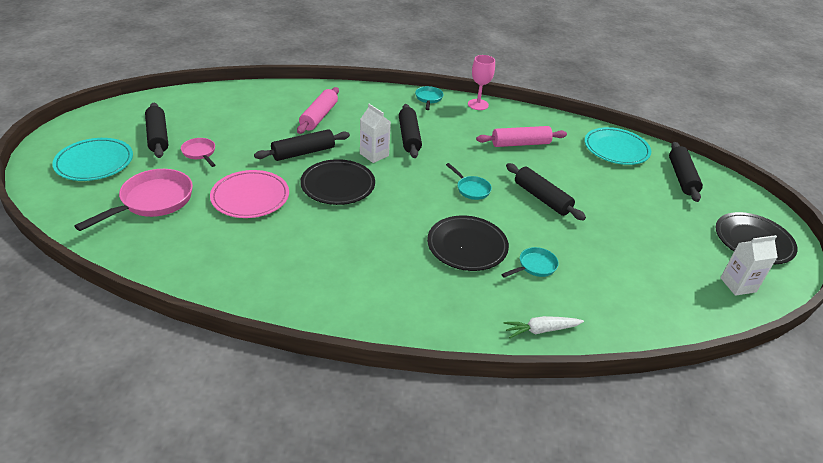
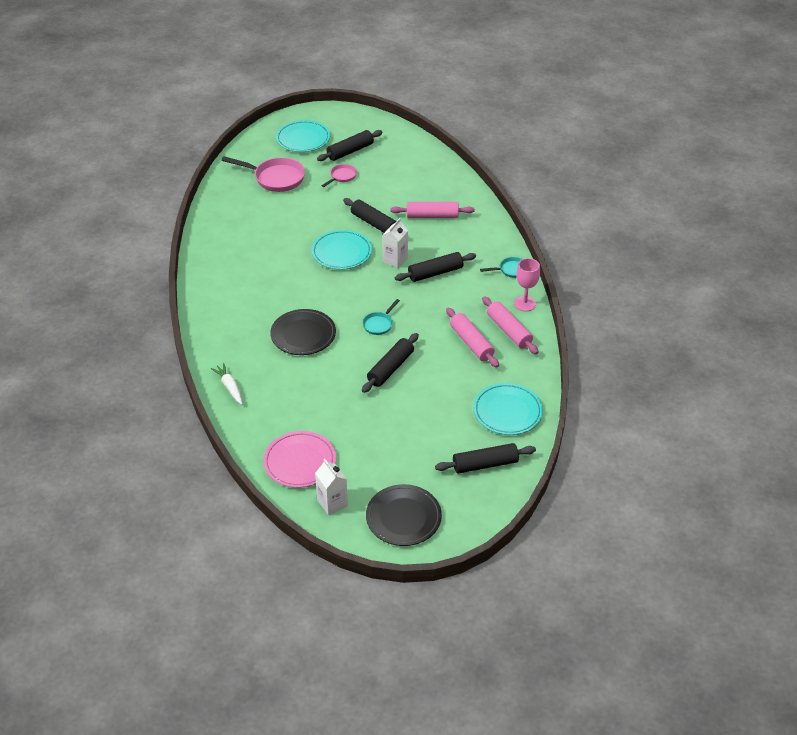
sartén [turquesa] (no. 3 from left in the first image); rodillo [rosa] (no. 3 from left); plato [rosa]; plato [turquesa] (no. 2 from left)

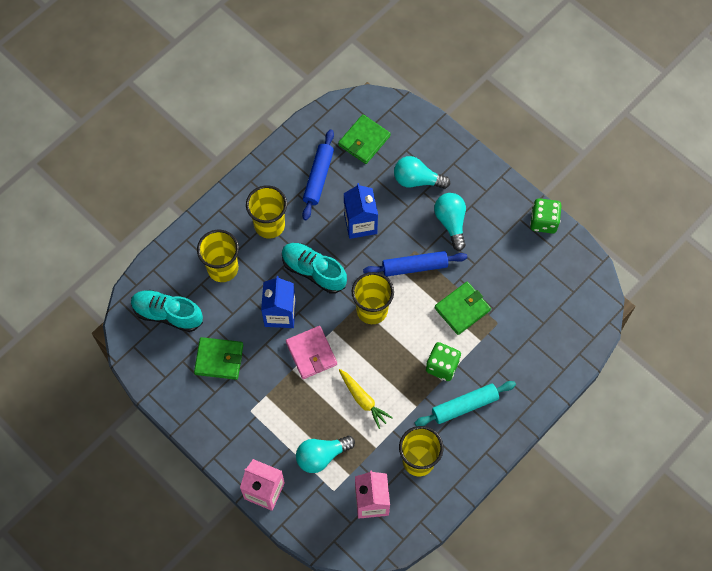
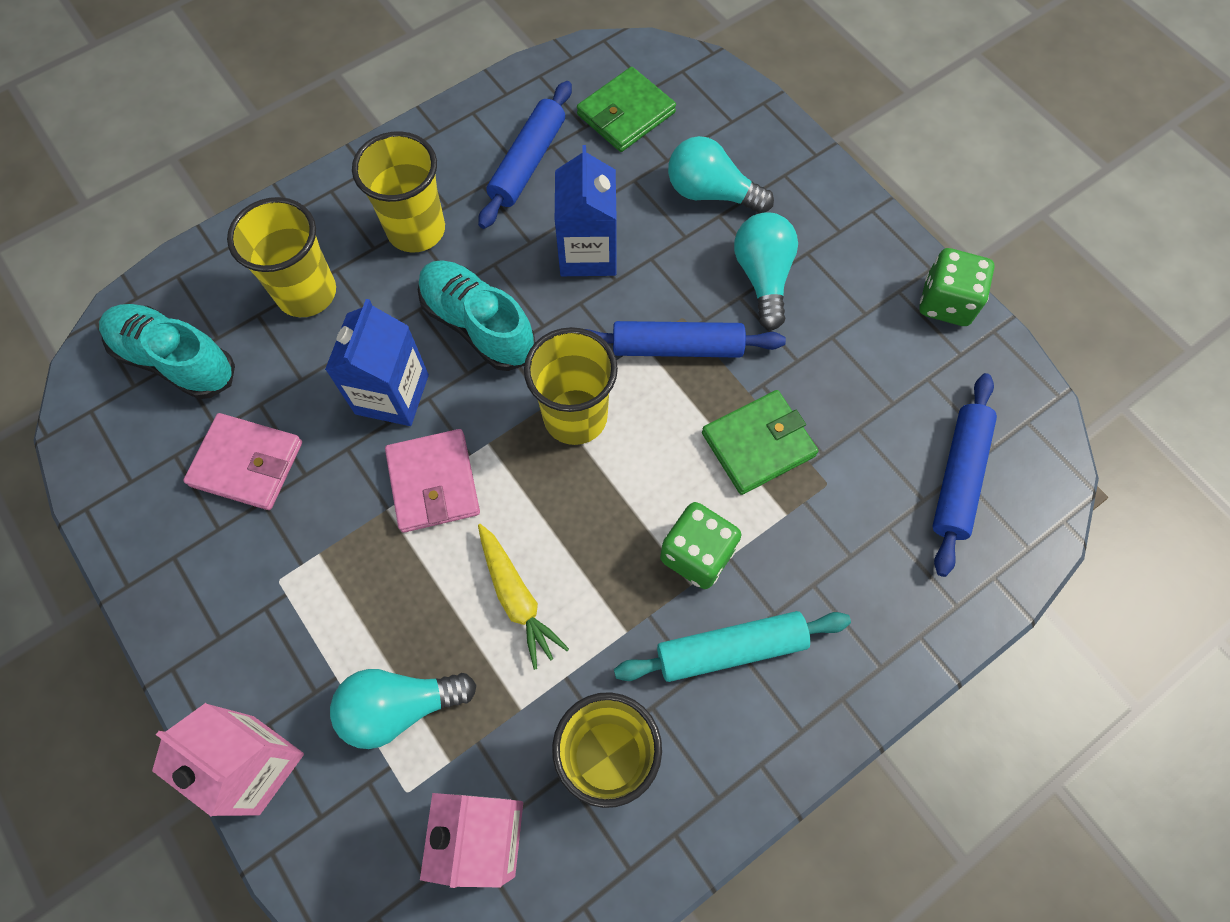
rodillo [azul] (no. 3 from left); cartera [rosa] (no. 1 from left)

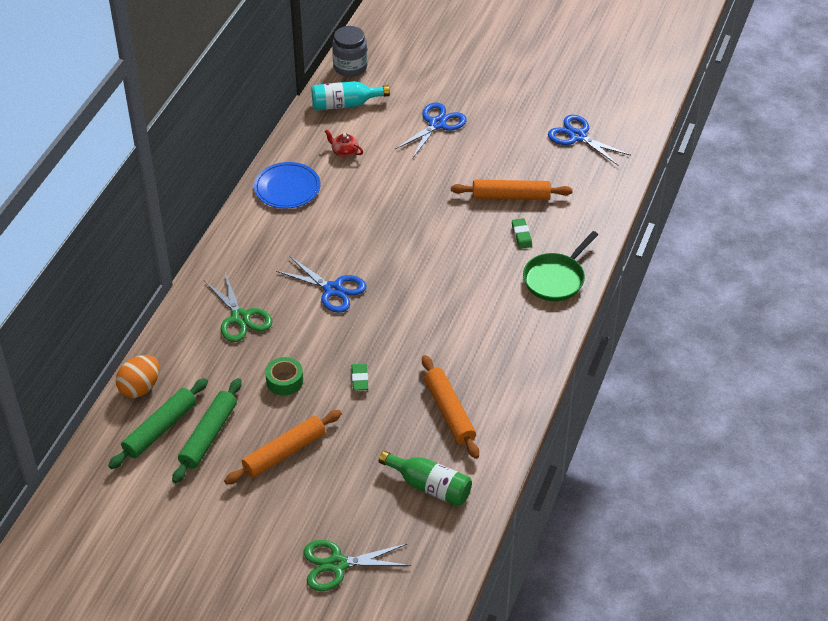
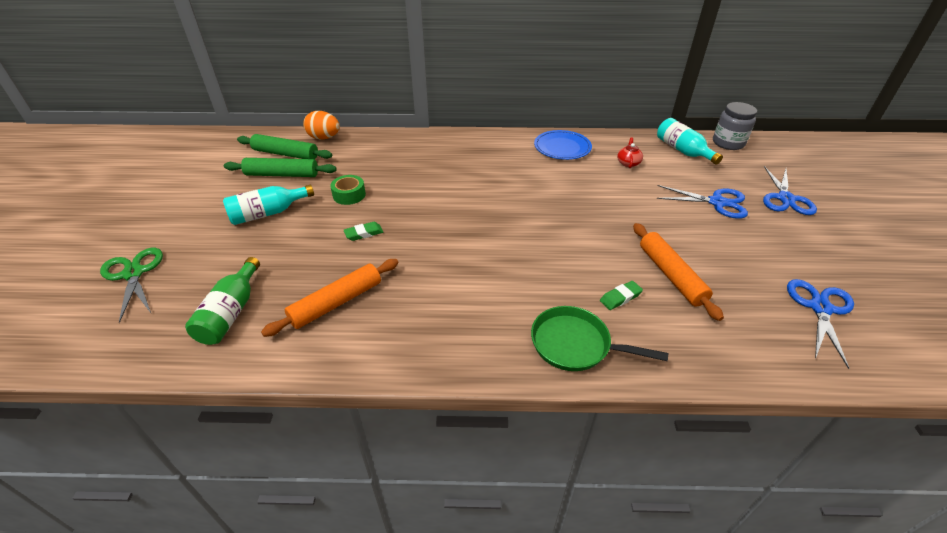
tijeras [verde] (no. 1 from left in the first image); tijeras [azul] (no. 2 from left); botella [turquesa] (no. 1 from left)

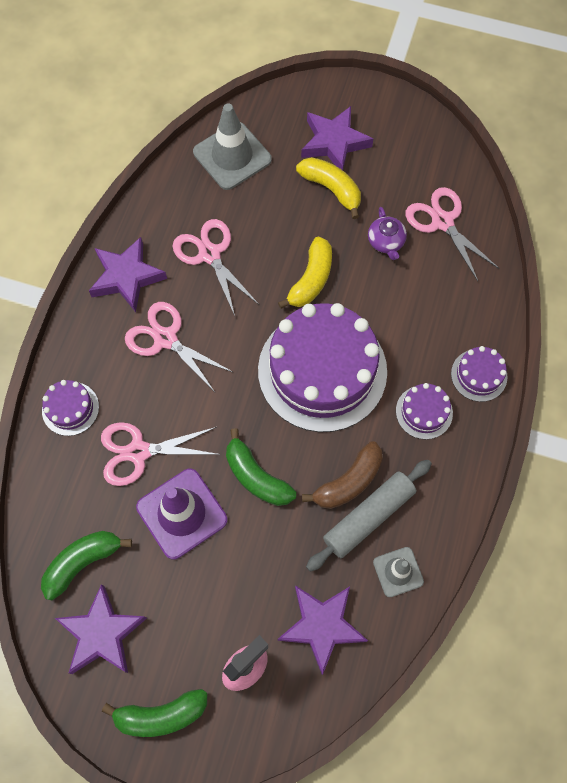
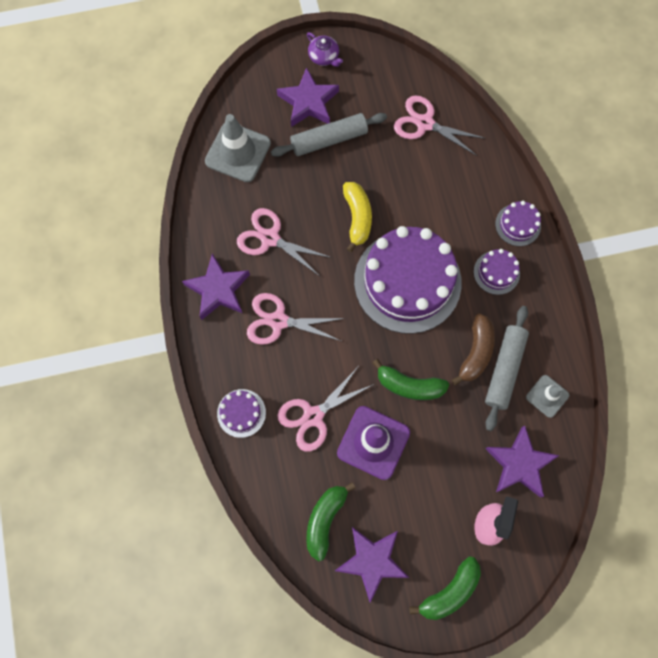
tetera [morado]; rodillo [gris] (no. 1 from left)

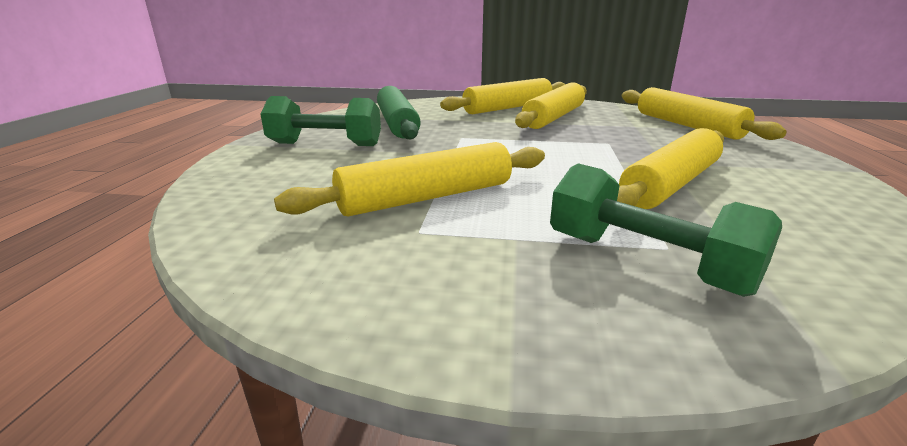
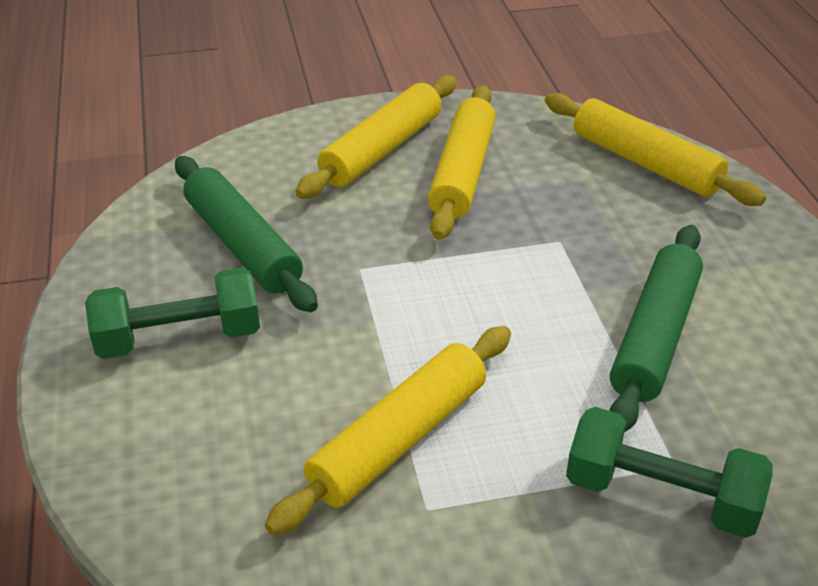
rodillo [verde] (no. 2 from left)

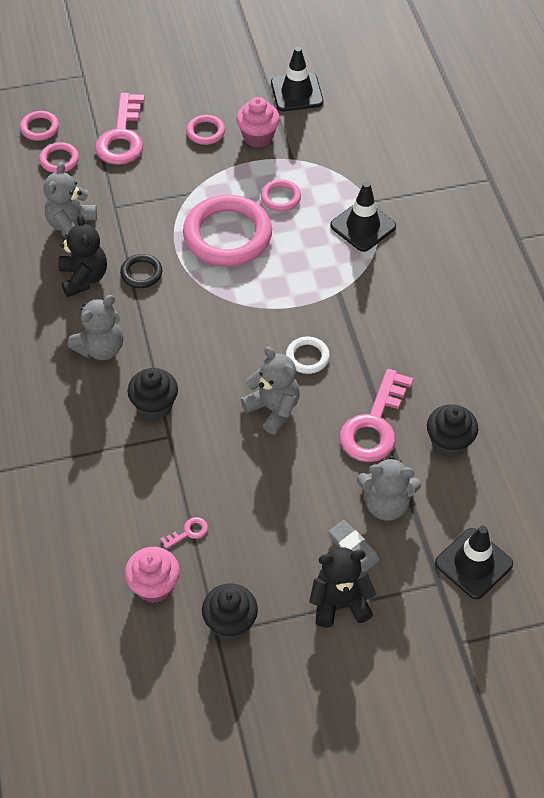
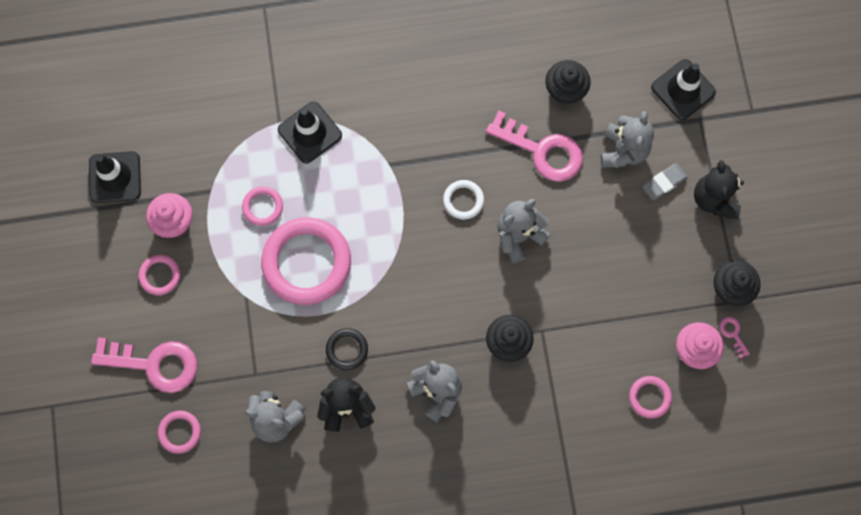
anillo [rosa] (no. 5 from left); llave [rosa] (no. 3 from left)

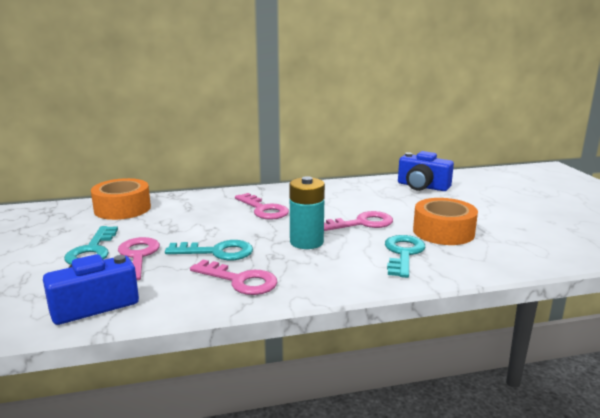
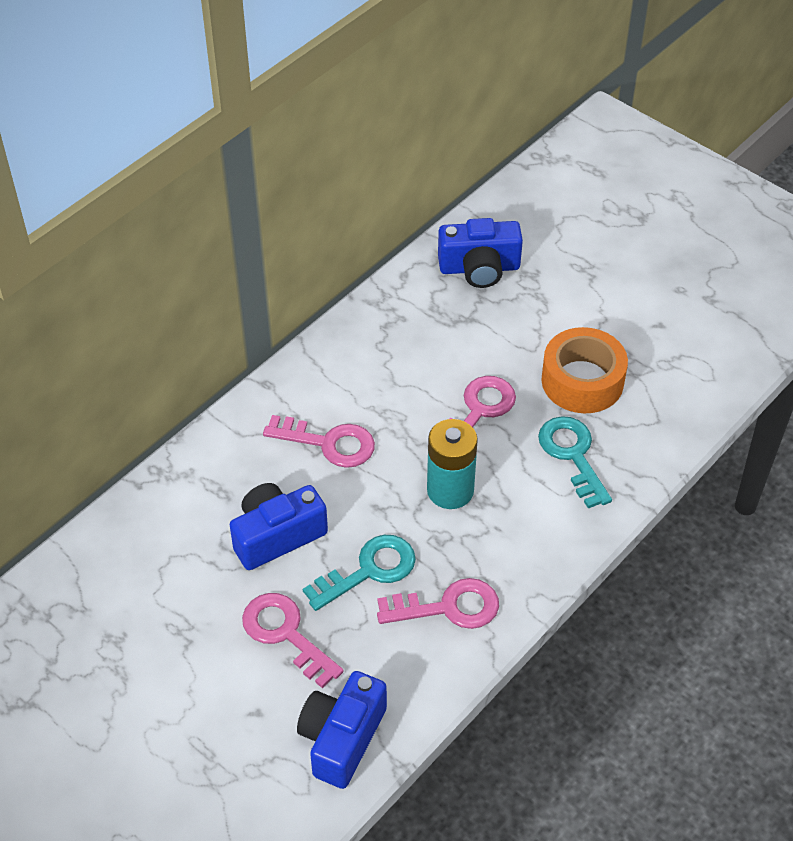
llave [turquesa] (no. 1 from left in the first image); cinta adhesiva [naranja] (no. 1 from left in the first image); cámara [azul] (no. 1 from left)

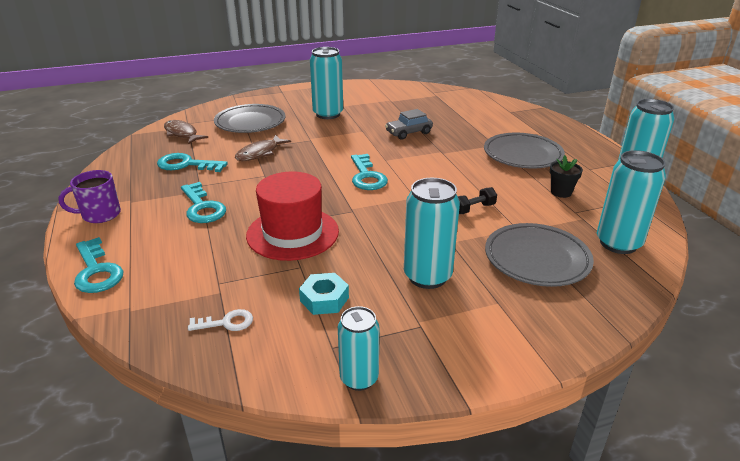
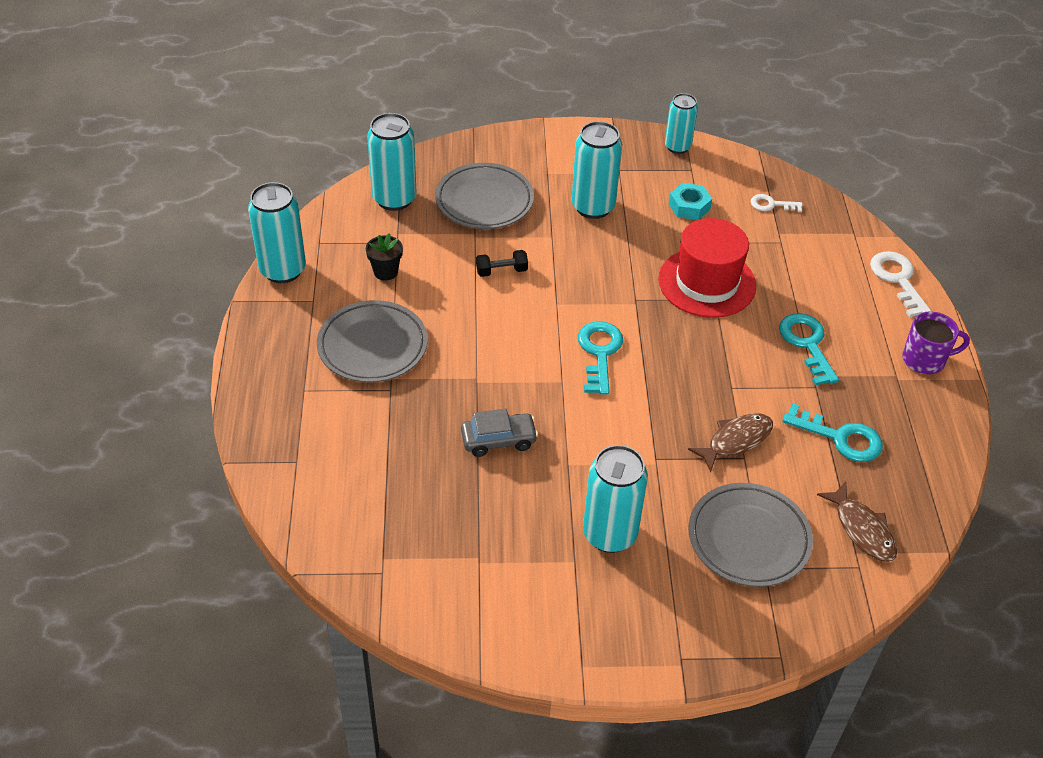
llave [blanco] (no. 2 from left)

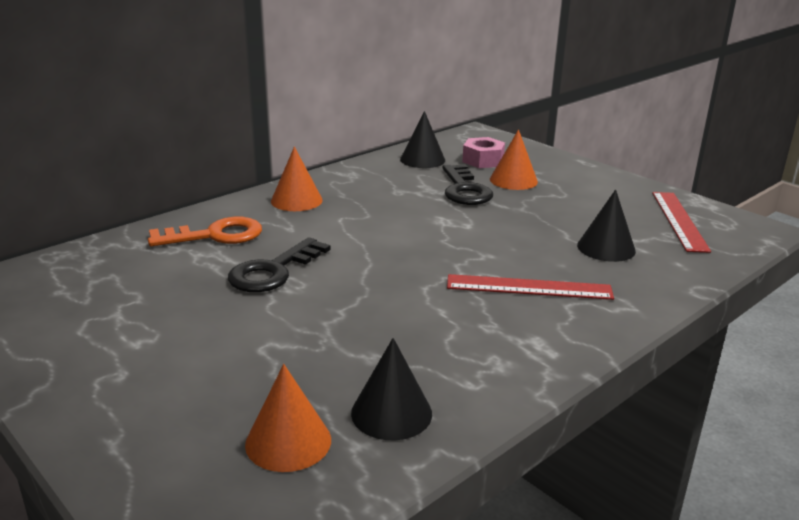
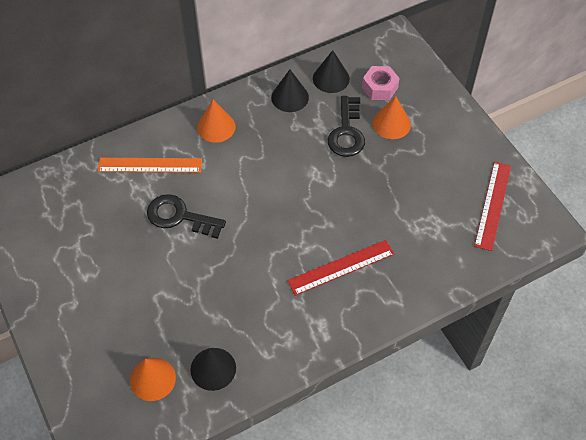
cono [negro] (no. 2 from left); regla [naranja]; llave [negro] (no. 1 from left); regla [rojo] (no. 1 from left)

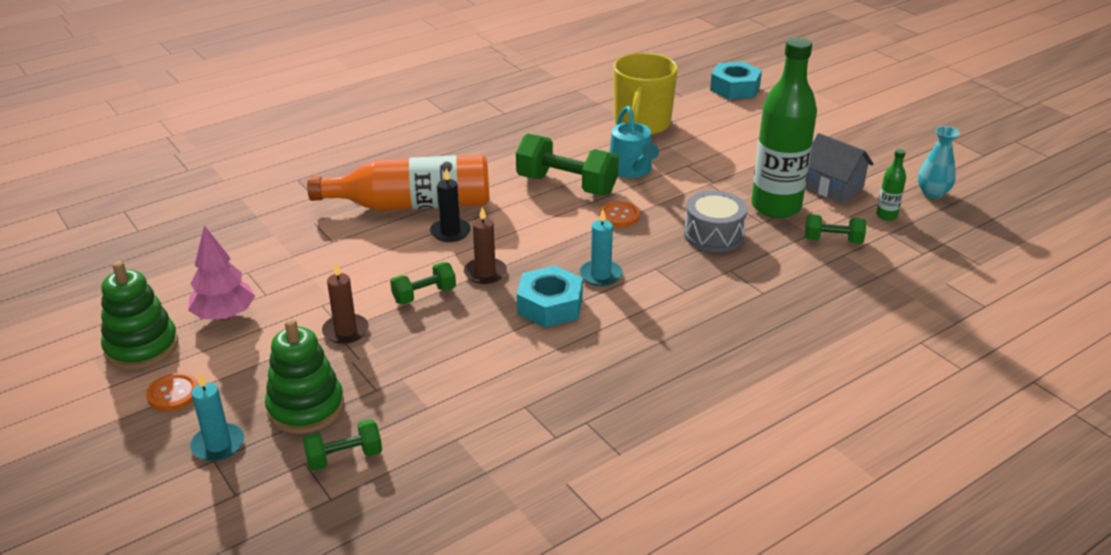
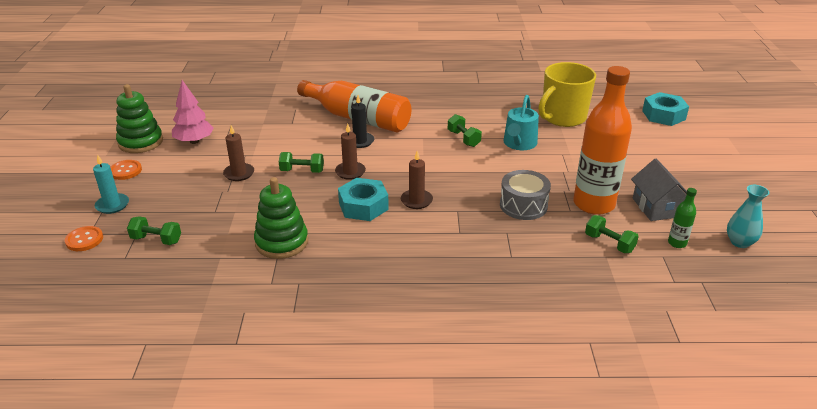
juguete apilable [verde] (no. 2 from left); botón [naranja] (no. 1 from left); vela [marrón] (no. 3 from left); botella [naranja] (no. 2 from left); mancuerna [verde] (no. 3 from left)

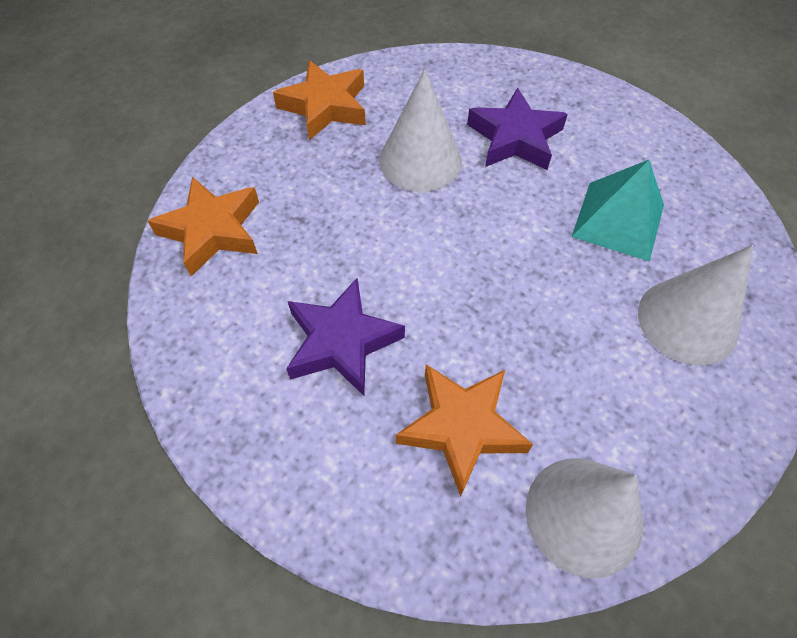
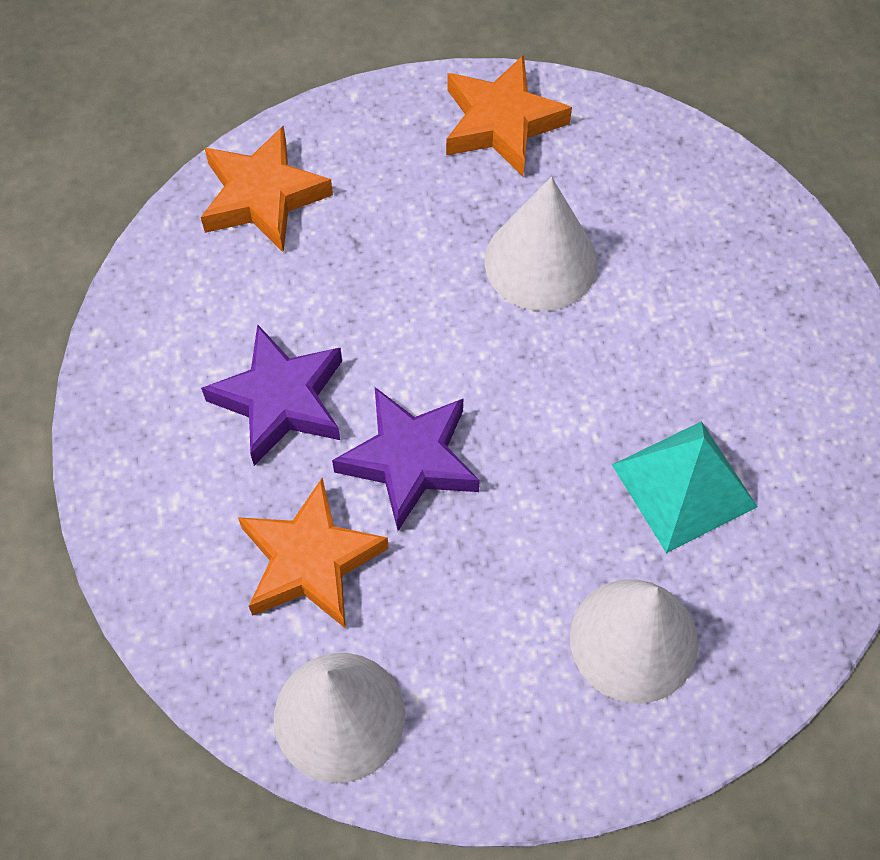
estrella [morado] (no. 2 from left)

